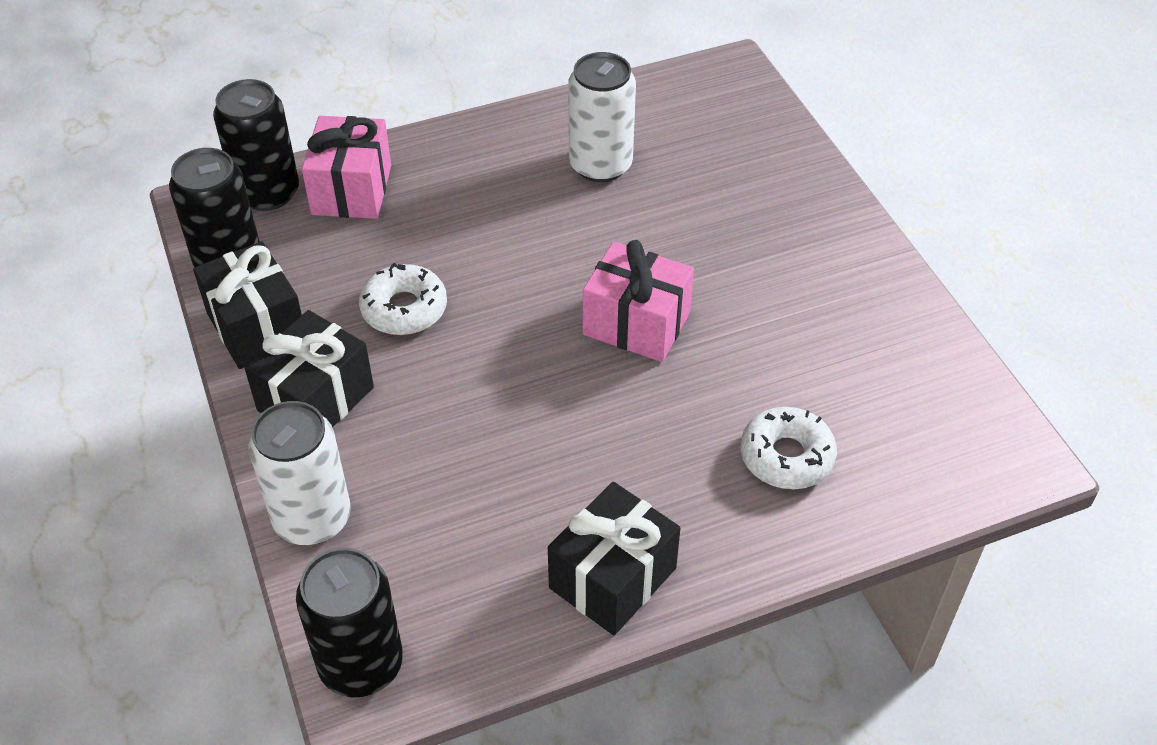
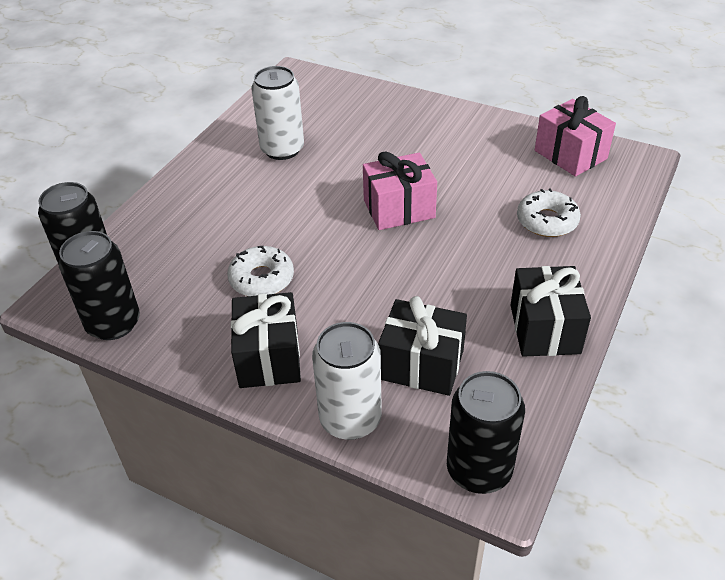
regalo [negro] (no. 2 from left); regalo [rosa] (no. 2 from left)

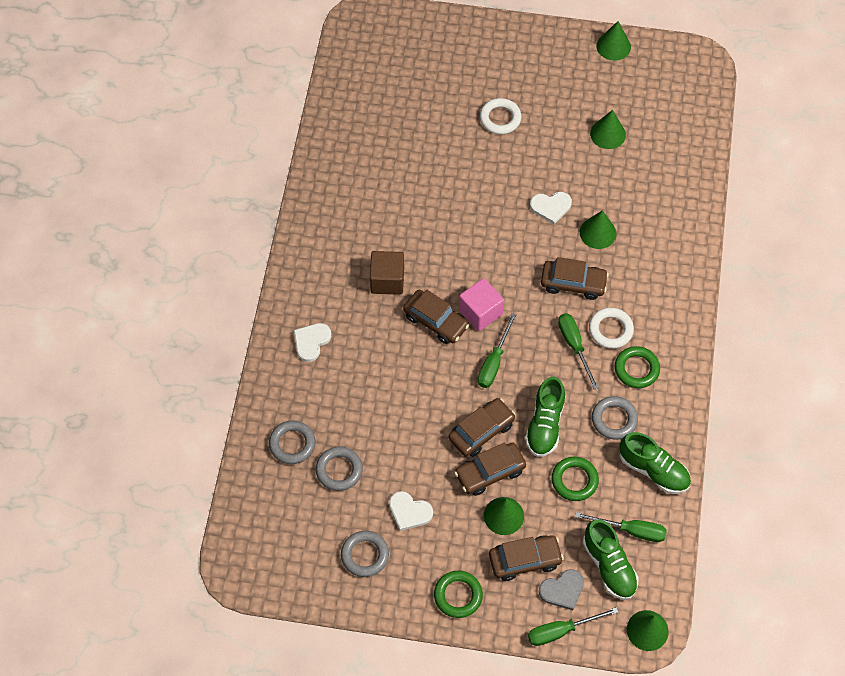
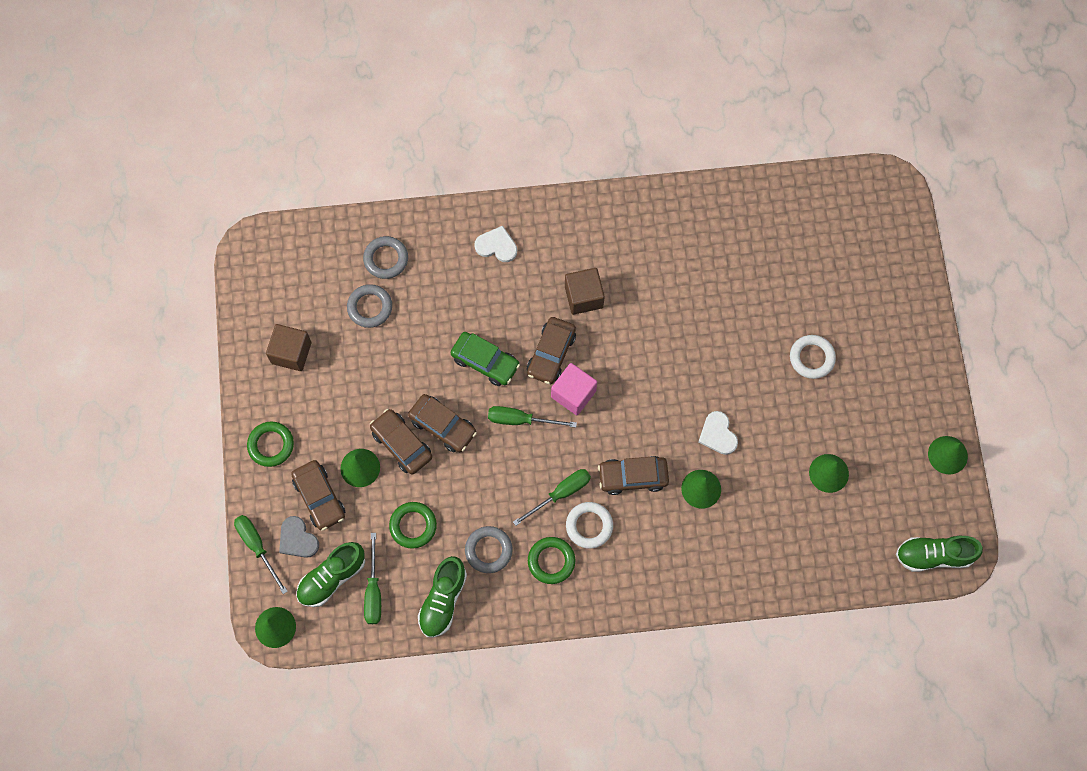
corazón [blanco] (no. 2 from left in the first image); coche [verde]; zapato [verde] (no. 3 from left); cubo [marrón] (no. 1 from left); coche [marrón] (no. 5 from left)

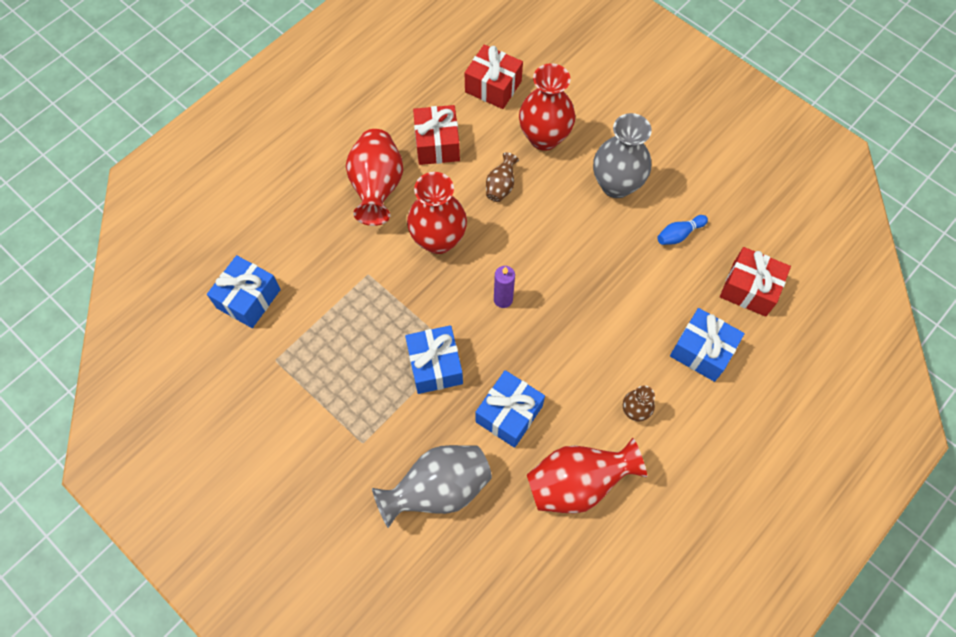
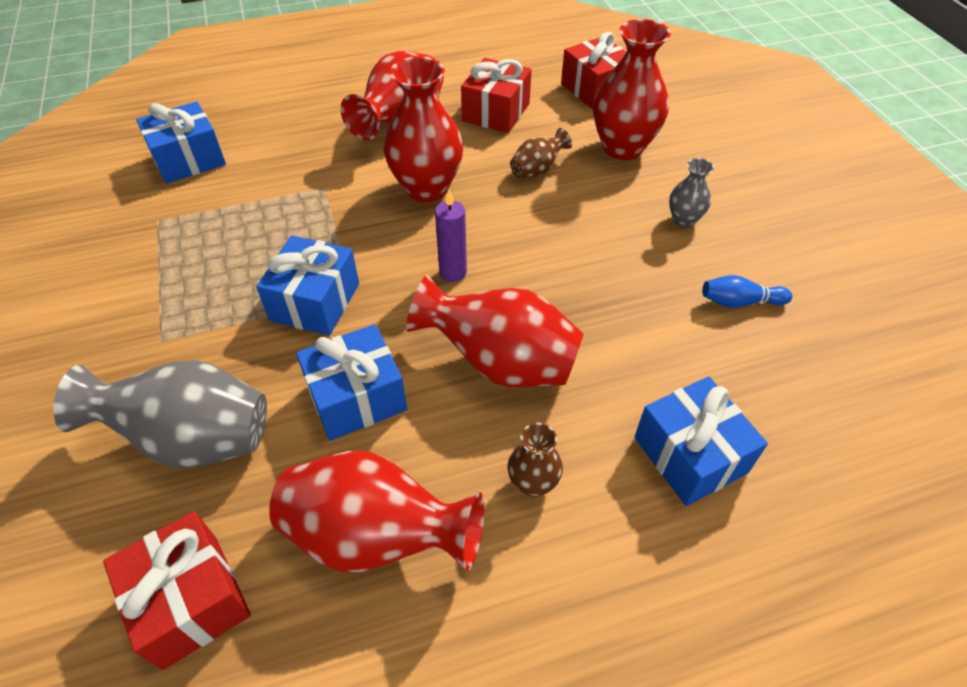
florero [rojo] (no. 4 from left); regalo [rojo] (no. 1 from left); florero [gris] (no. 2 from left)

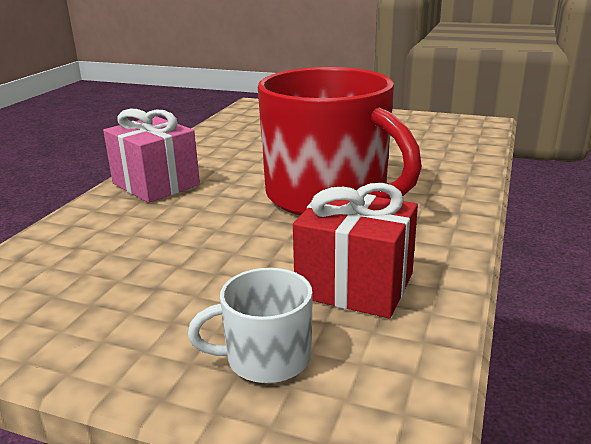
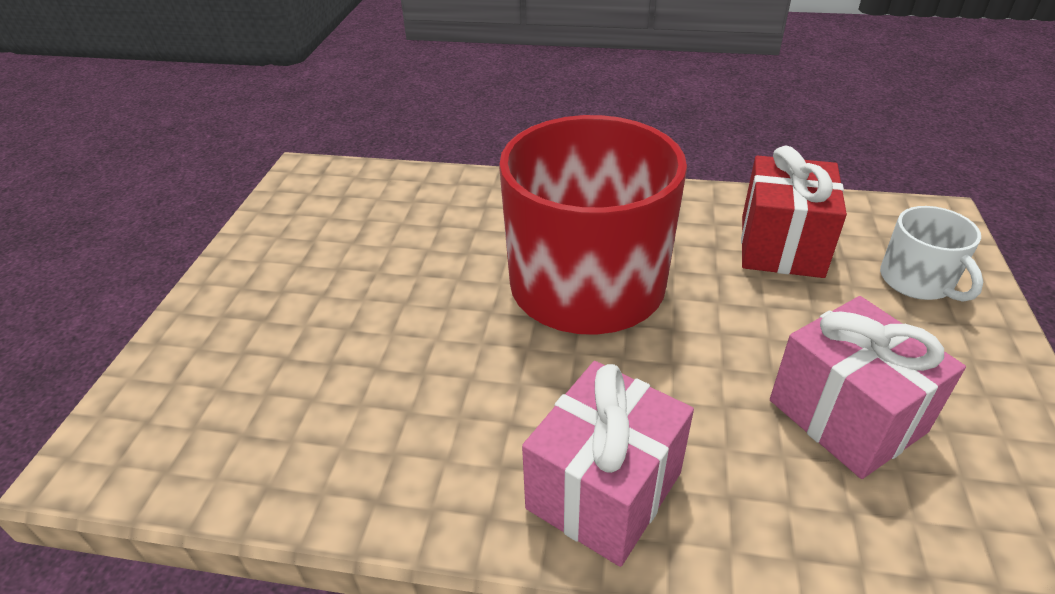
regalo [rosa] (no. 2 from left)

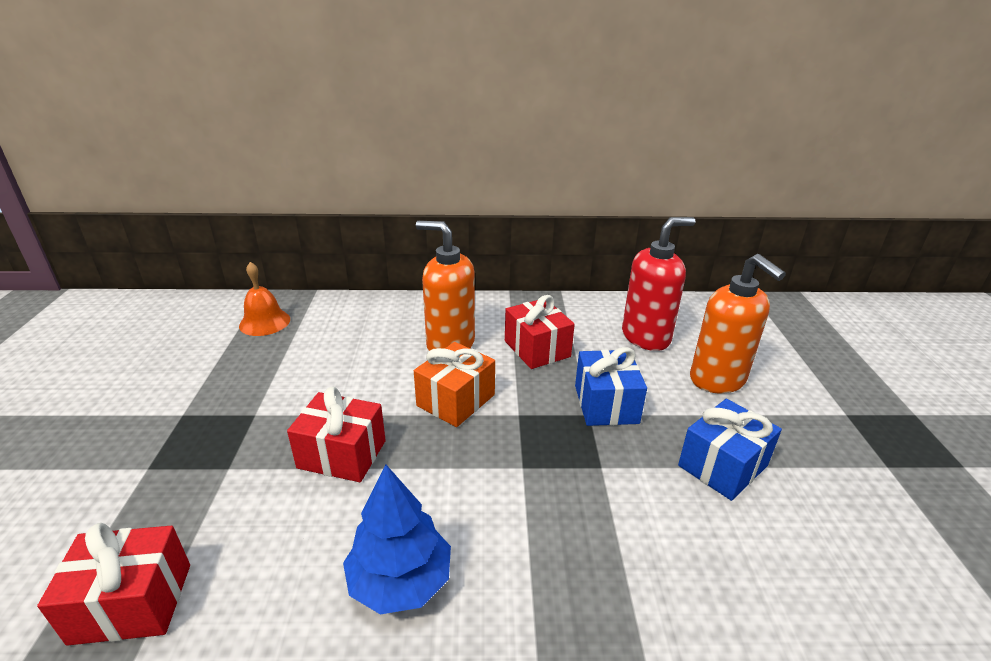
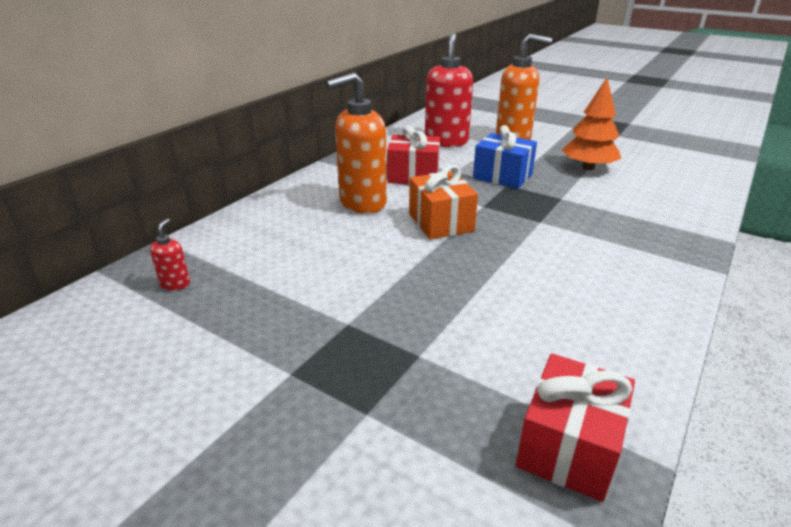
regalo [rojo] (no. 2 from left in the first image); árbol [azul]; dispensador de jabón [rojo] (no. 1 from left); árbol [naranja]

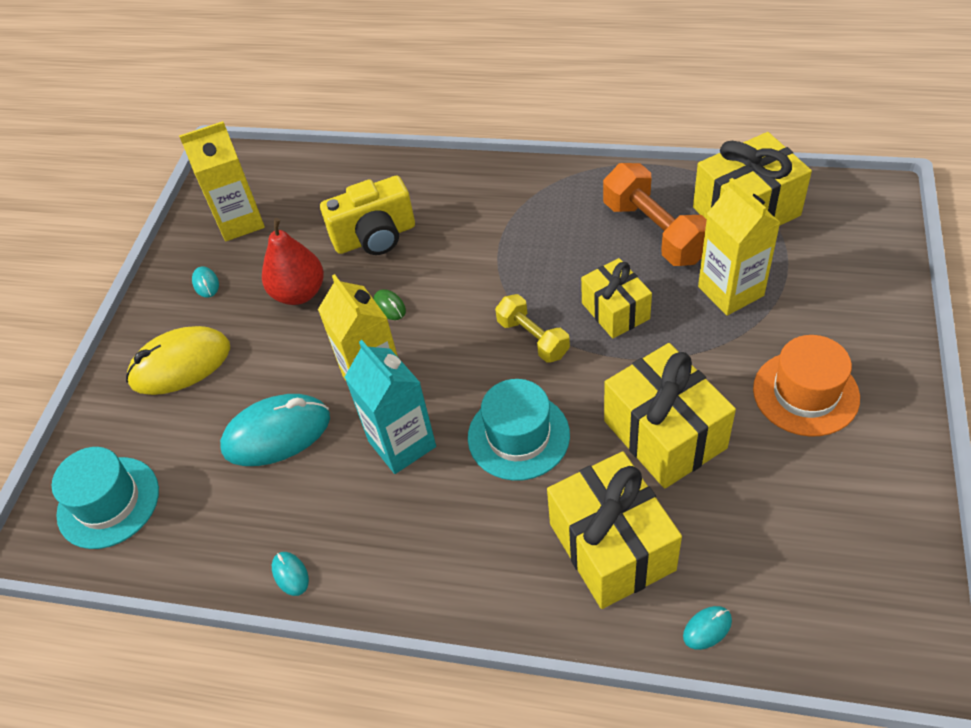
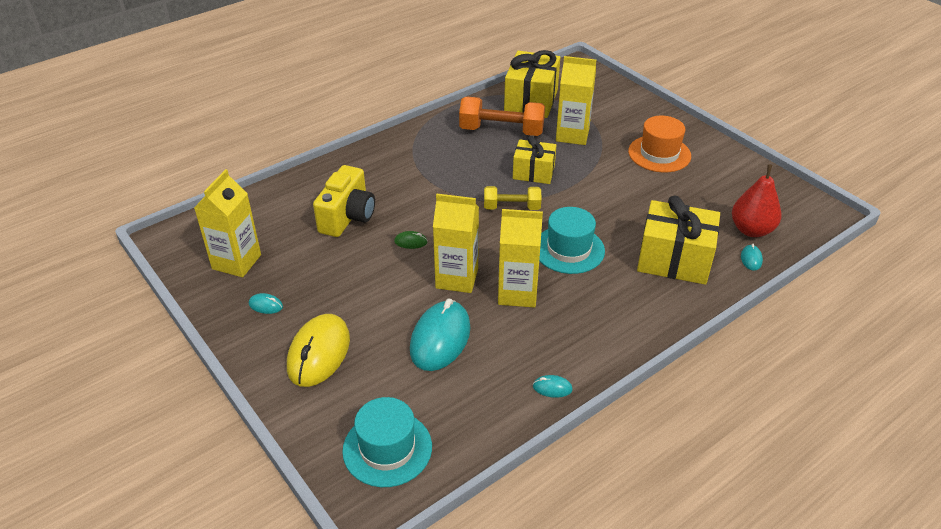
regalo [amarillo] (no. 3 from left in the first image); pera [rojo]; cartón de leche [amarillo] (no. 3 from left)

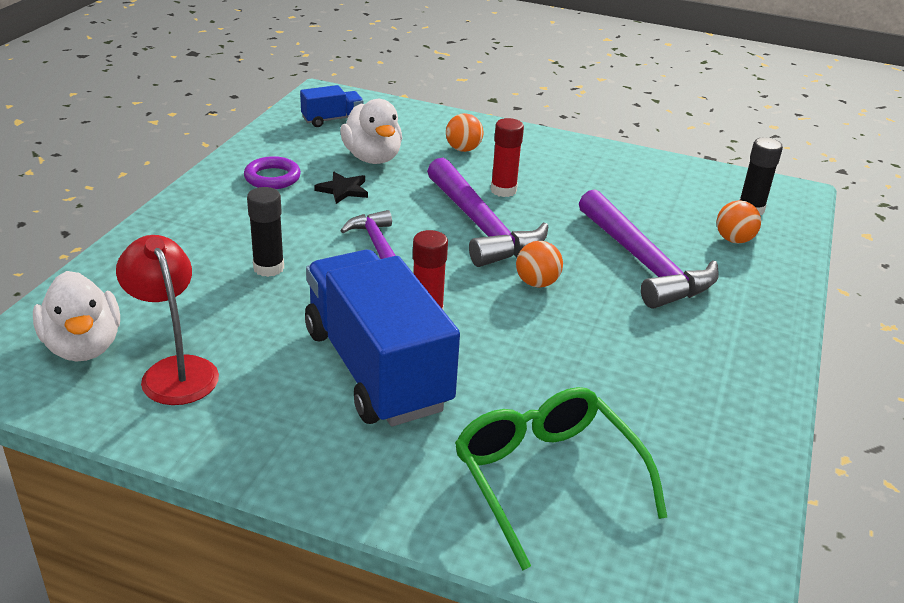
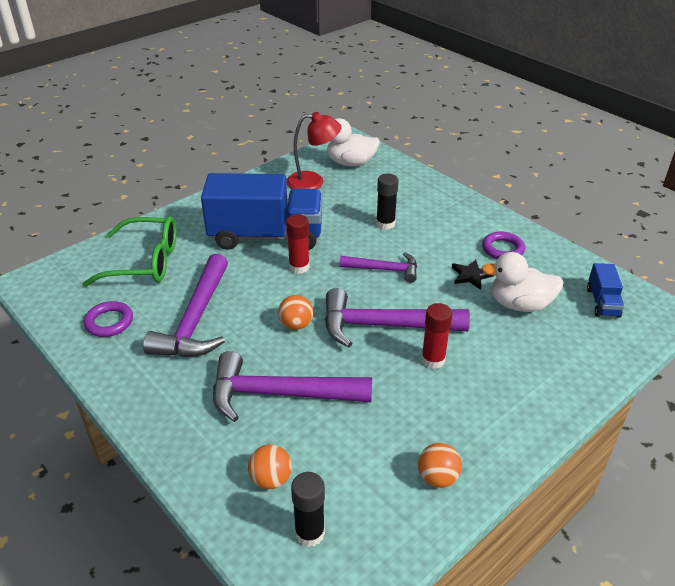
anillo [morado] (no. 1 from left); martillo [morado] (no. 1 from left); pelota [naranja] (no. 3 from left)

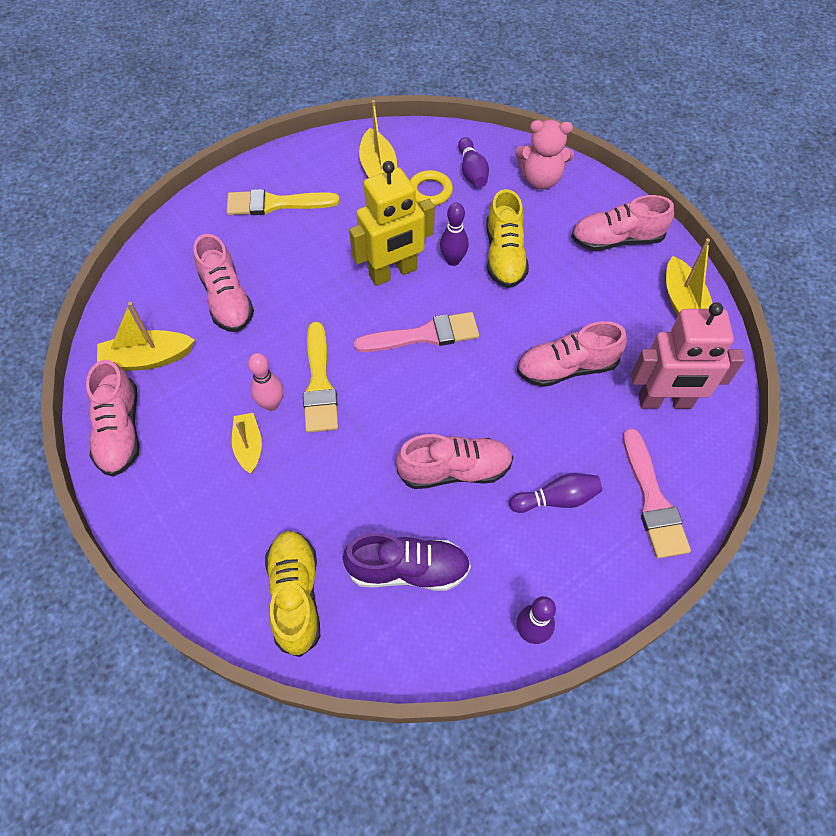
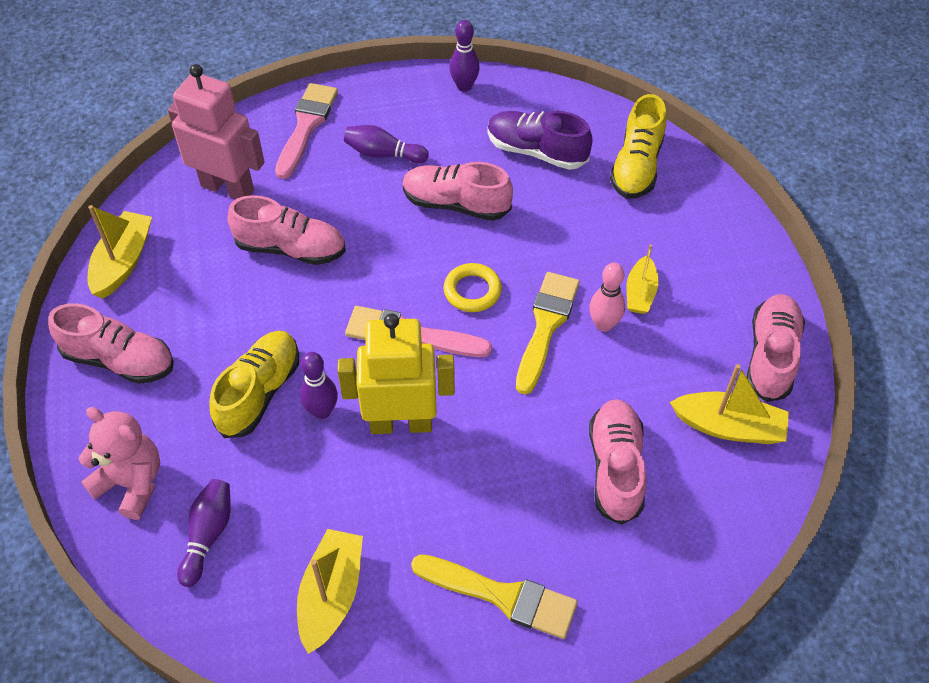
anillo [amarillo]

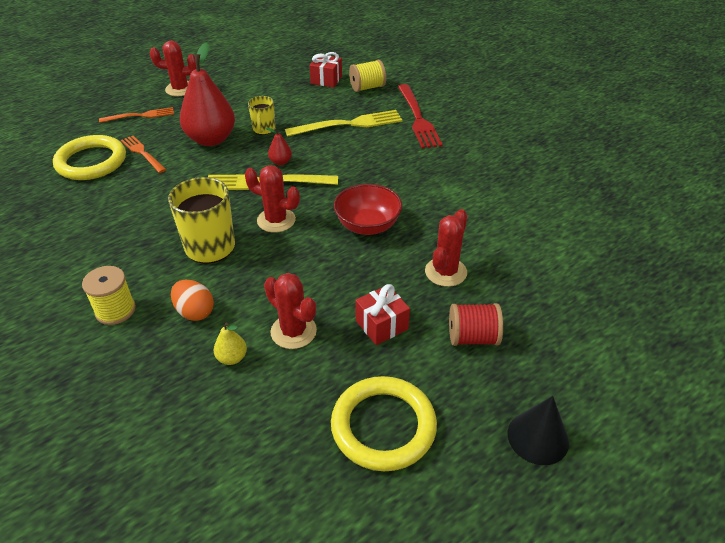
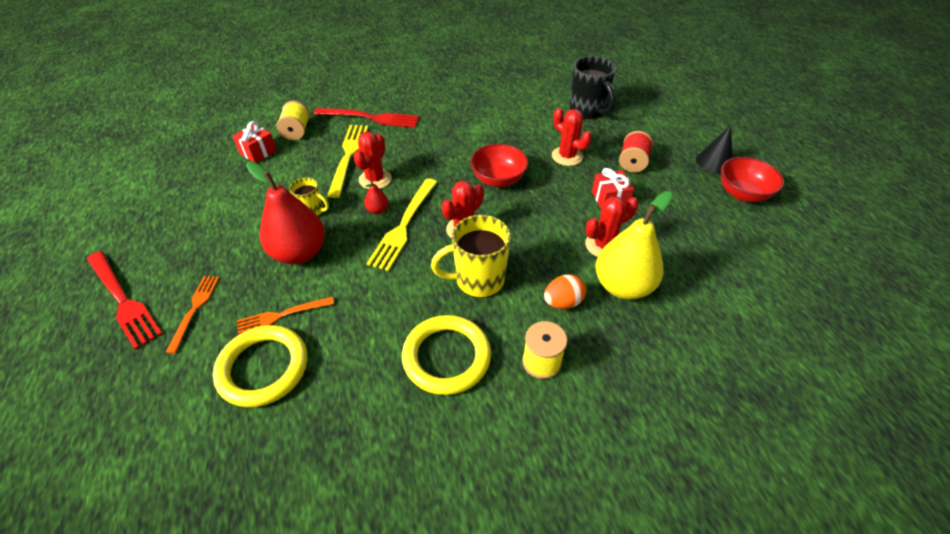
tenedor [rojo] (no. 1 from left); taza [negro]; cuenco [rojo] (no. 2 from left); cactus [rojo] (no. 1 from left); anillo [amarillo] (no. 2 from left); pera [amarillo]

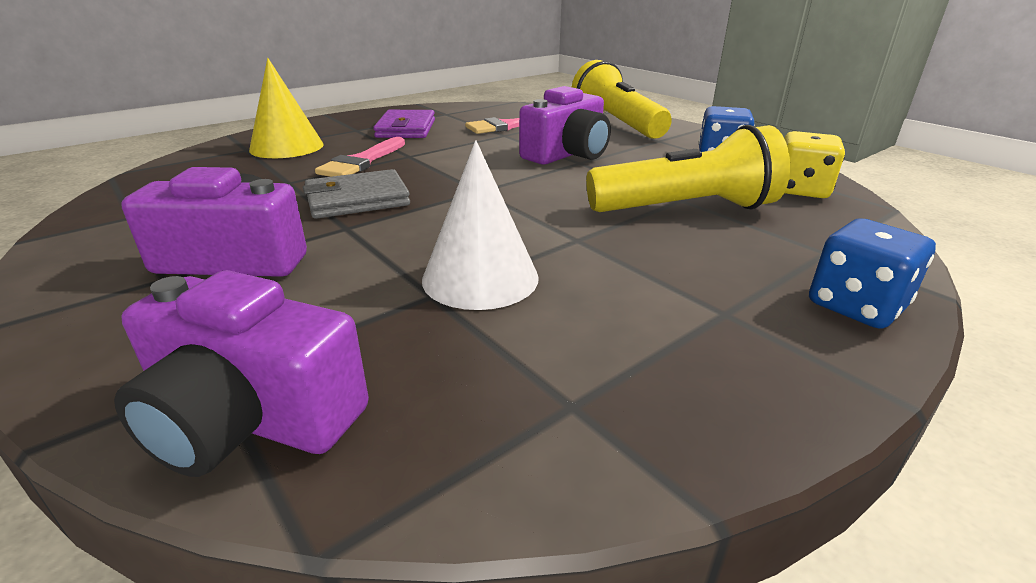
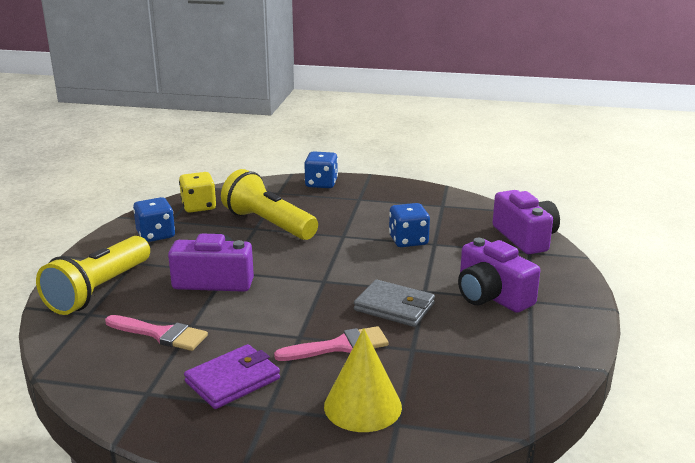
dado [azul] (no. 3 from left)

